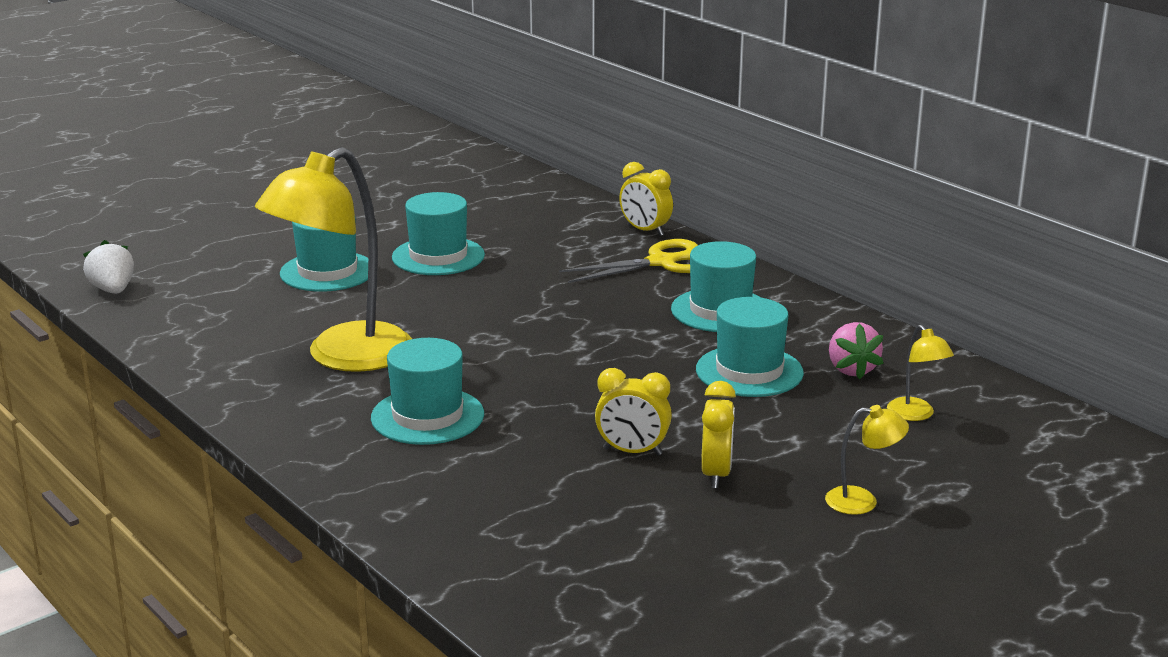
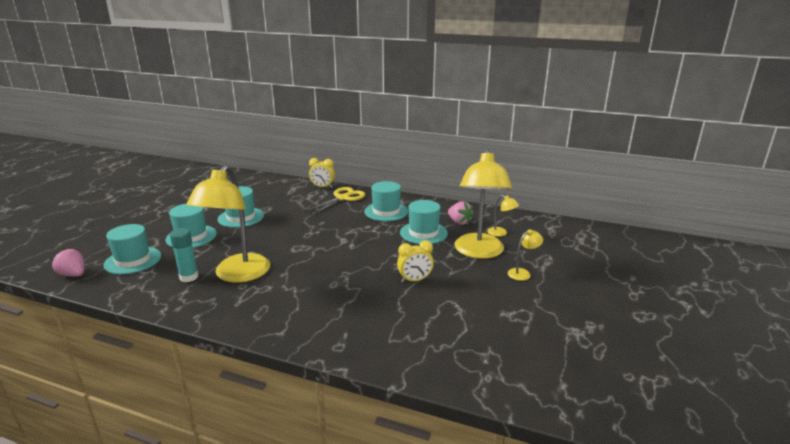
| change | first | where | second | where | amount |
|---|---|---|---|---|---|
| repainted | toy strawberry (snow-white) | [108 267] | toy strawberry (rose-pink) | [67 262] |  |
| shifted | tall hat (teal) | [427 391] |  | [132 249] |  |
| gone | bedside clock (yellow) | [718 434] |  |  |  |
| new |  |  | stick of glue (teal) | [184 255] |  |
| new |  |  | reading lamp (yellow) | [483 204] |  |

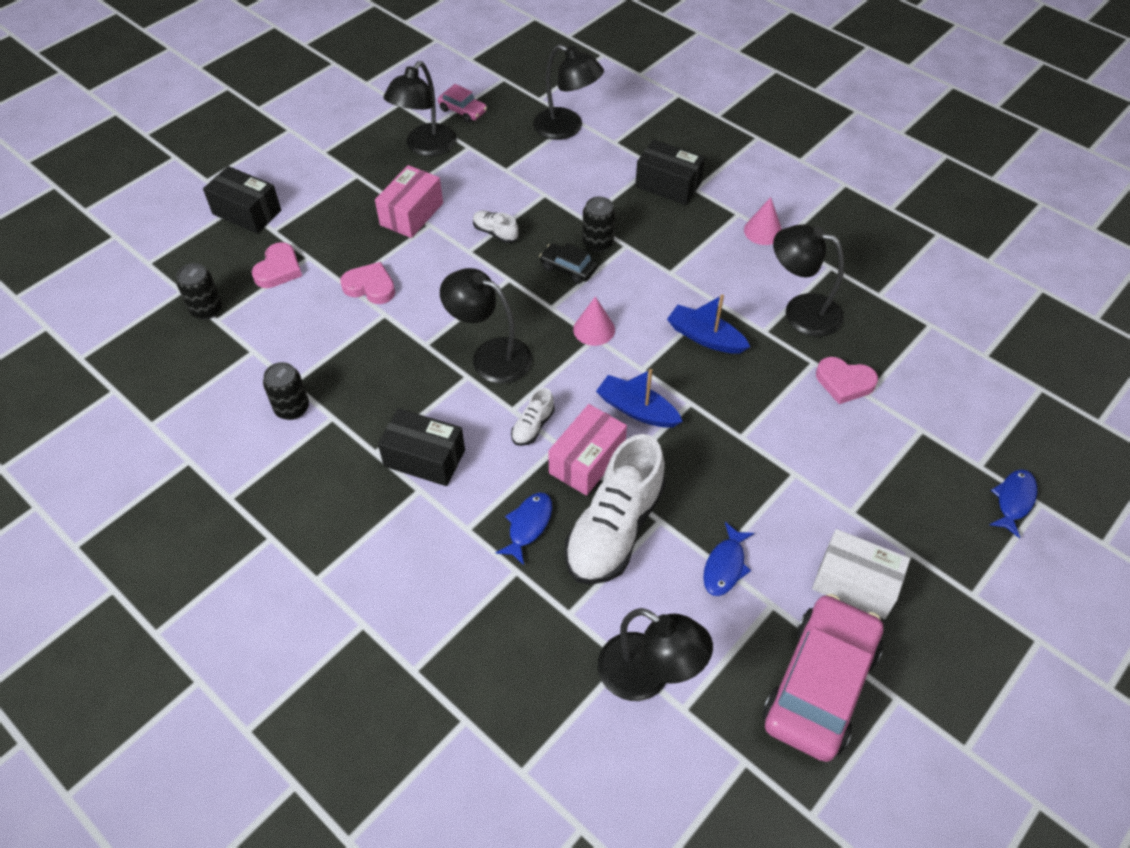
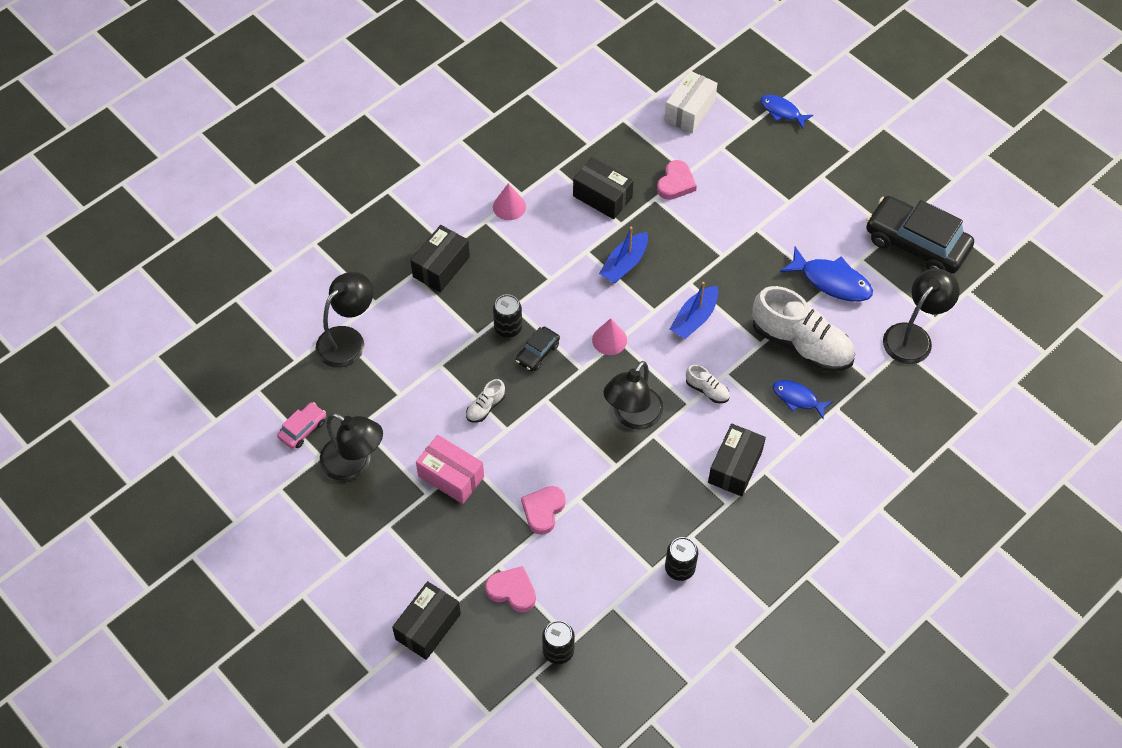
| change | first | where | second | where | amount |
|---|---|---|---|---|---|
| gone | box (rose-pink) | [587 450] |  |  |  |
| scaled | fish (cobalt) | [729 559] |  | [826 274] | x1.59 |
| repainted | automobile (rose-pink) | [823 678] | automobile (black) | [920 235] |  |
| swapped | reading lamp (black) | [808 280] | box (black) | [603 188] |  |
| shifted | box (snow-white) | [861 574] |  | [691 101] |  |

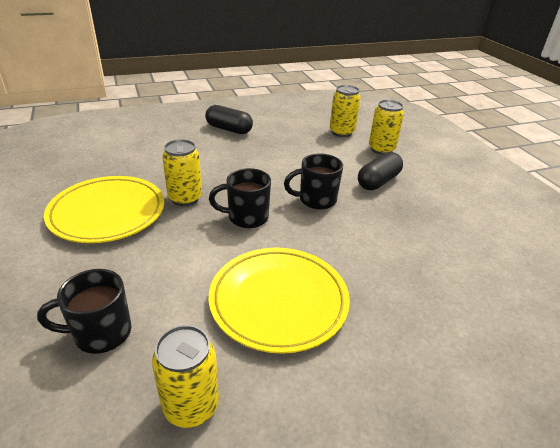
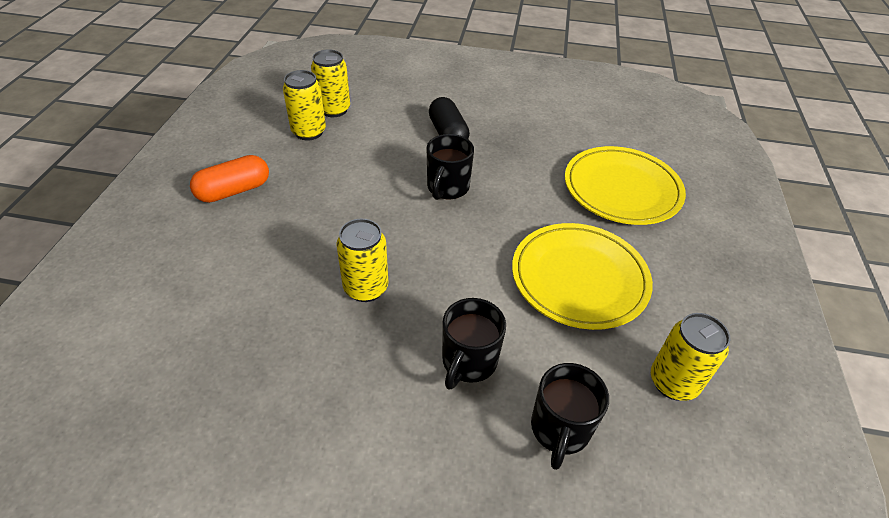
| change | first | where | second | where | amount |
|---|---|---|---|---|---|
| shifted | plate (yellow) | [104 209] |  | [625 185] |  |
| repainted | capsule (black) | [229 119] | capsule (bright orange) | [229 179] |  |
| shifted | coffee mug (black) | [240 198] |  | [474 344] |  |
| shifted | tin (yellow) | [386 127] |  | [304 105] |  |

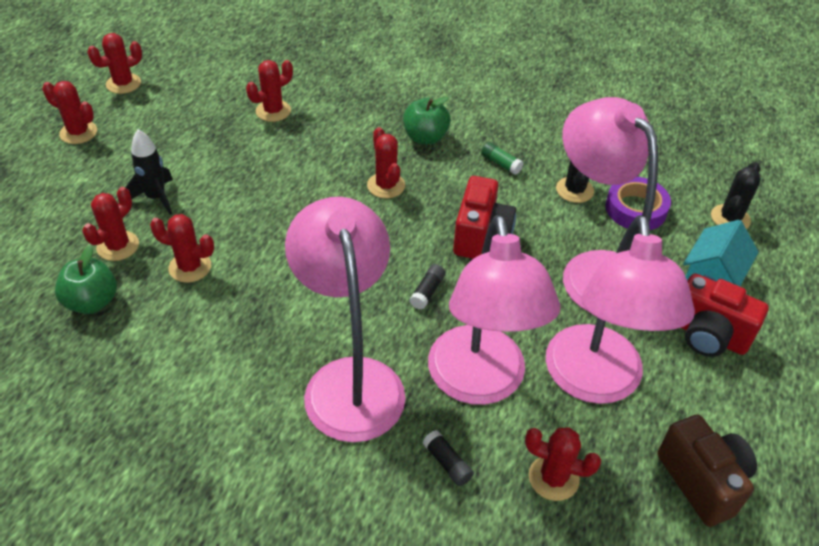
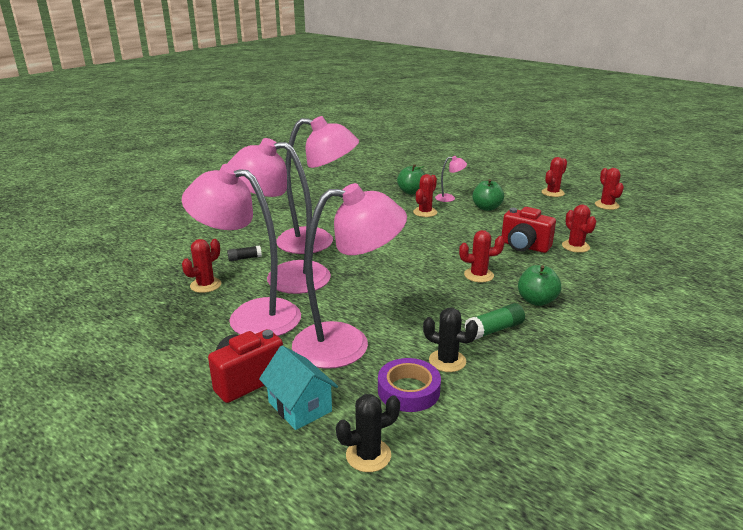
| change | first | where | second | where | amount |
|---|---|---|---|---|---|
| swapped | cactus (red) | [110 224] | reading lamp (rose-pink) | [451 179] |  |
| swapped | spaceship (black) | [149 172] | toy apple (green) | [488 195] |  |
| gone | stick of glue (black) | [427 287] |  |  |  |
| shifted | photo camera (red) | [484 217] |  | [529 230] |  |
| scaled | stick of glue (green) | [502 158] |  | [495 321] | x1.52 |
| gone | photo camera (dark brown) | [707 471] |  |  |  |
| rotated | cactus (black) | [735 195] |  | [368 433] | 75 degrees counterclockwise |

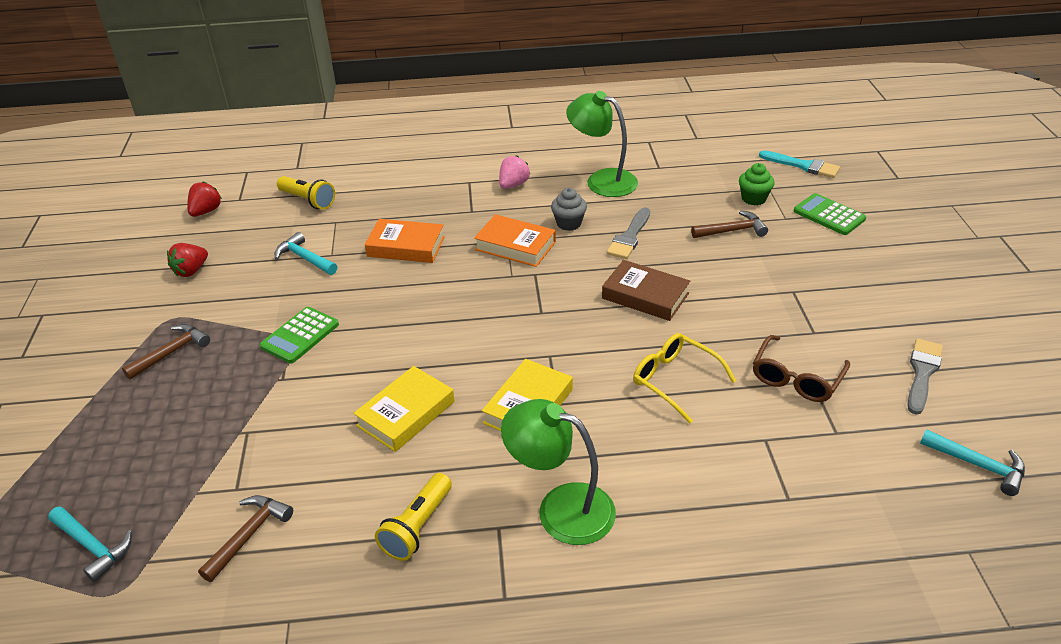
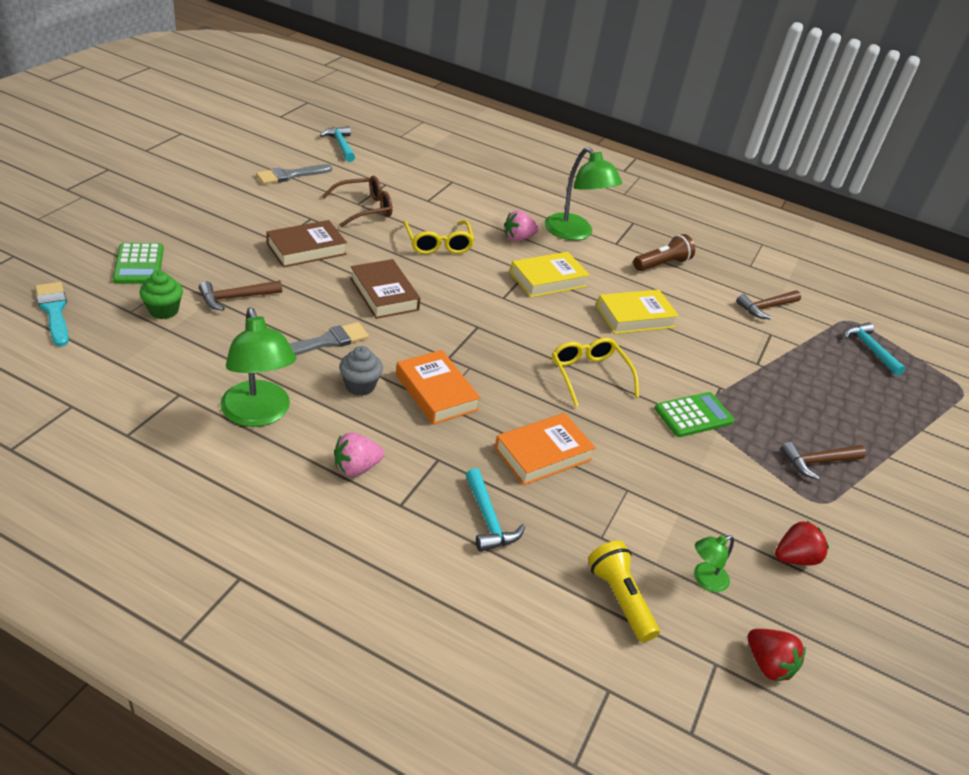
| change | first | where | second | where | amount |
|---|---|---|---|---|---|
| rotated | toy strawberry (red) | [204 199] |  | [777 655] | 90 degrees counterclockwise |
| shifted | claw hammer (teal) | [306 253] |  | [495 510] |  |
| rotated | hardcover (bright orange) | [405 241] |  | [545 449] | 75 degrees counterclockwise |
| repainted | torch (yellow) | [413 517] | torch (dark brown) | [664 252] |  |
| rotated | claw hammer (dark brown) | [729 224] |  | [240 295] | 45 degrees counterclockwise |
| new |  |  | hardcover (dark brown) | [306 244] |  |
| new |  |  | toy strawberry (rose-pink) | [521 226] |  |
| new |  |  | eyeglasses (yellow) | [595 372] |  |
| new |  |  | reading lamp (green) | [714 563] |  |

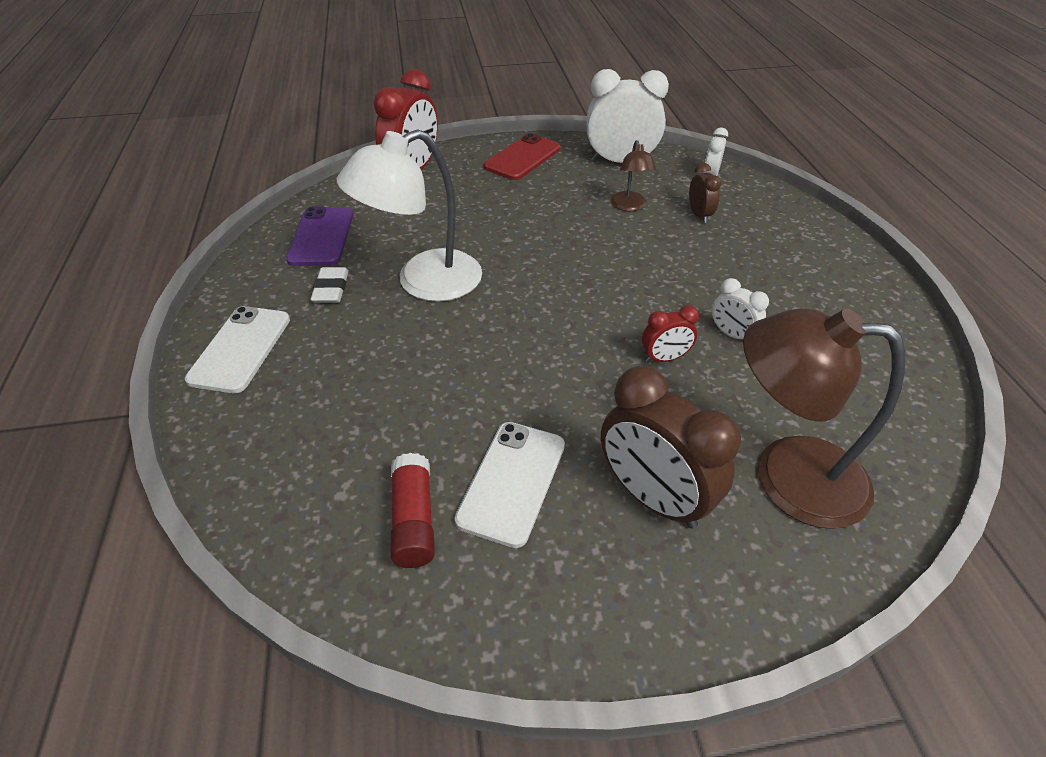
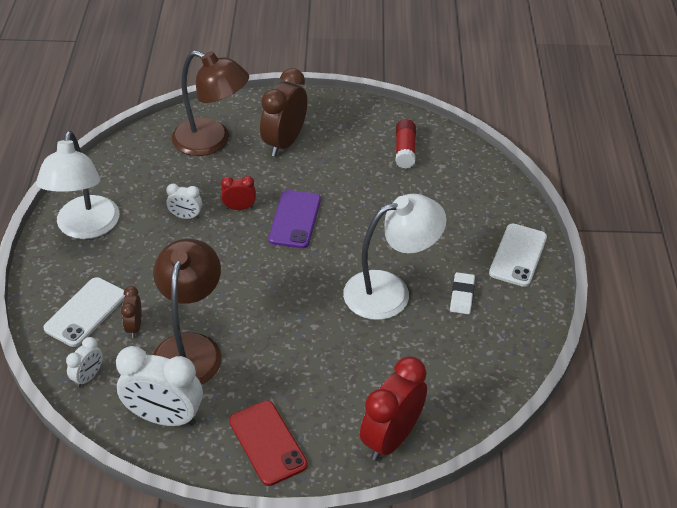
| change | first | where | second | where | amount |
|---|---|---|---|---|---|
| shifted | mobile phone (violet) | [319 236] |  | [294 219] |  |
| shifted | mobile phone (snow-white) | [510 485] |  | [84 312] |  |
| rotated | mobile phone (red) | [522 156] |  | [268 443] | 75 degrees counterclockwise |
| rotated | bedside clock (dark brown) | [671 447] |  | [283 112] | 120 degrees counterclockwise |
| scaled | reading lamp (dark brown) | [633 175] |  | [187 312] | x2.03 |
| rotated | bedside clock (snow-white) | [740 308] |  | [184 201] | 135 degrees clockwise |
| new |  |  | reading lamp (snow-white) | [77 185] |  |

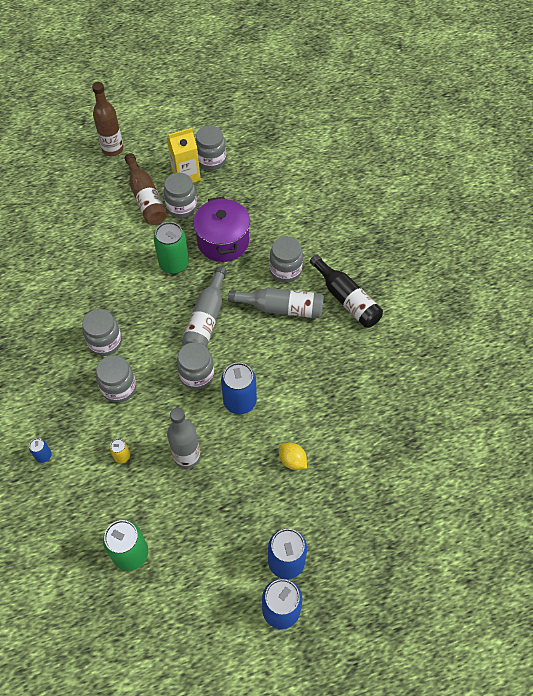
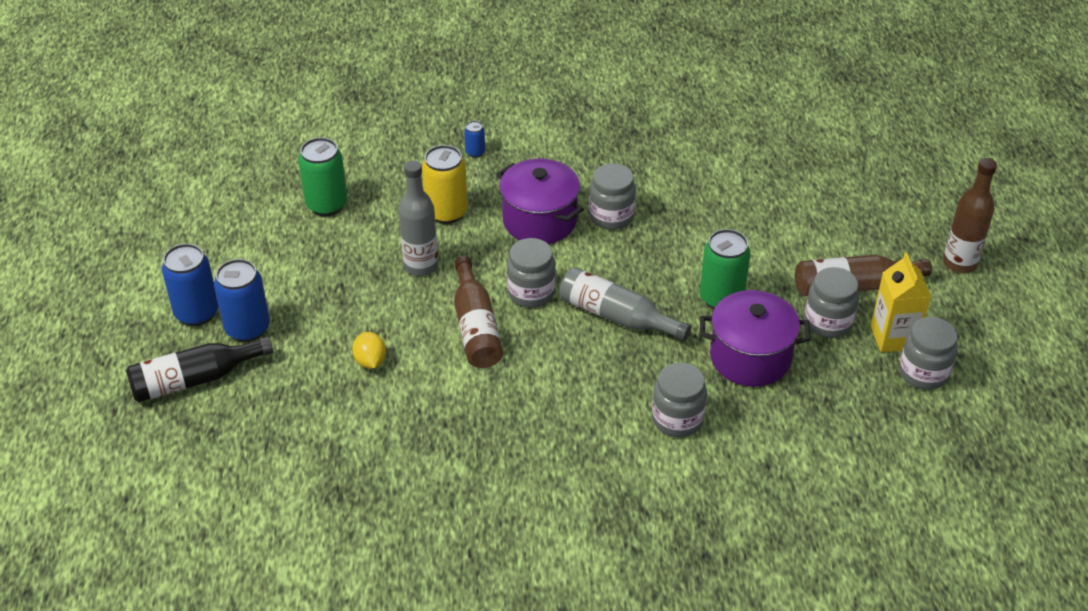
| change | first | where | second | where | amount |
|---|---|---|---|---|---|
| swapped | jar (gray) | [116 379] | cooking pot (violet) | [540 201] |  |
| scaled | tin (yellow) | [120 451] |  | [445 184] | x2.05 |
| swapped | tin (cobalt) | [239 388] | bottle (dark brown) | [478 312] |  |
| gone | bottle (gray) | [276 303] |  |  |  |
| rotated | lemon (yellow) | [293 456] |  | [369 350] | 75 degrees counterclockwise |
| shifted | bottle (black) | [346 291] |  | [199 369] |  |

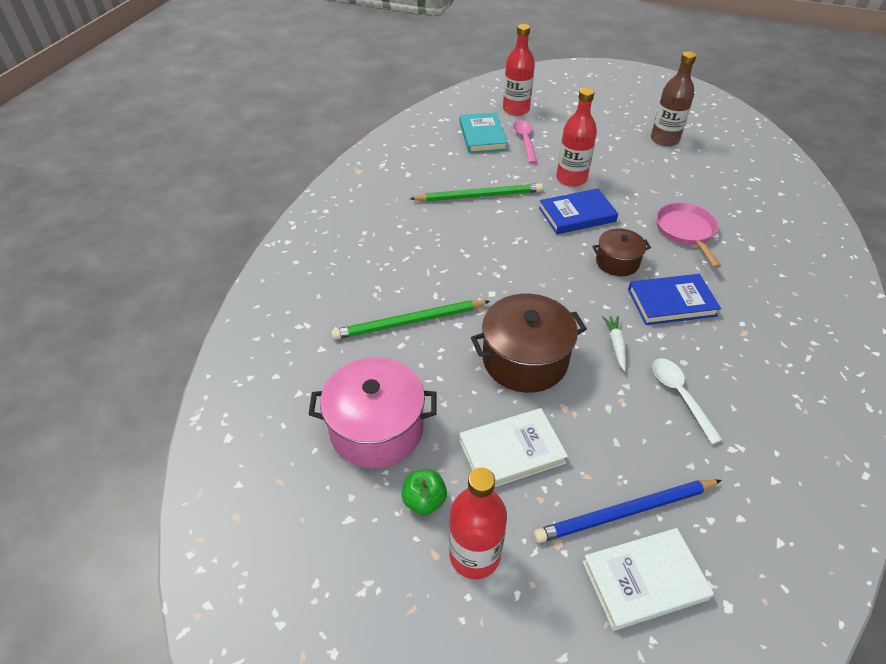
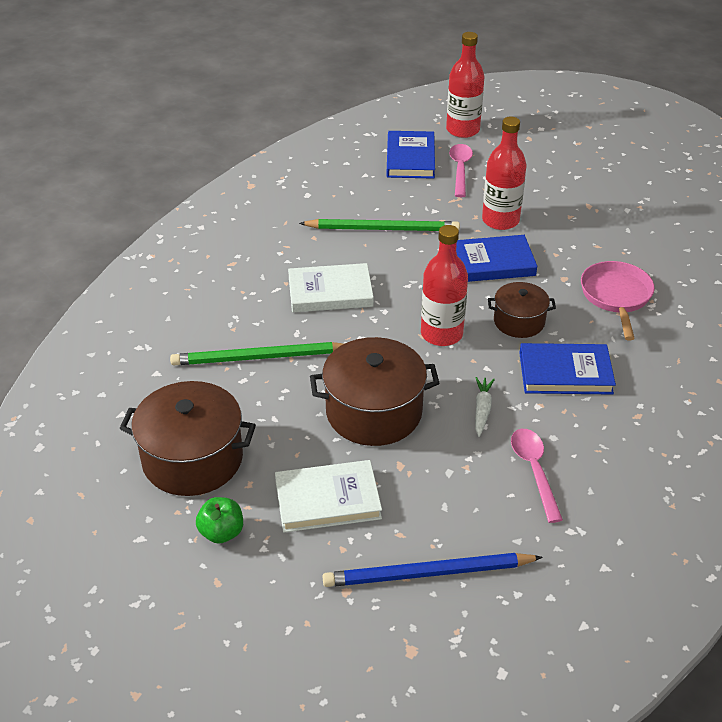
| change | first | where | second | where | amount |
|---|---|---|---|---|---|
| repainted | cooking pot (rose-pink) | [372 412] | cooking pot (dark brown) | [187 438] |  |
| shifted | bottle (red) | [478 523] |  | [444 285] |  |
| repainted | hardcover (teal) | [484 132] | hardcover (cobalt) | [411 155] |  |
| shifted | hardcover (snow-white) | [648 579] |  | [331 287] |  |
| gone | bottle (dark brown) | [673 99] |  |  |  |
| repainted | teaspoon (snow-white) | [687 401] | teaspoon (rose-pink) | [537 476] |  |

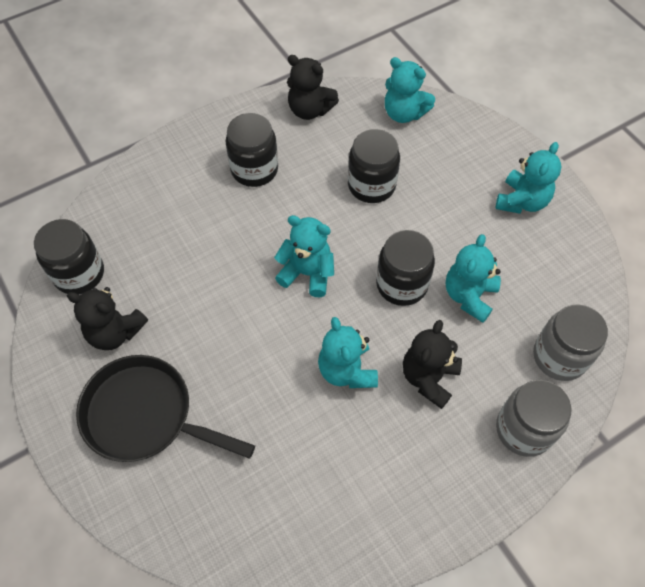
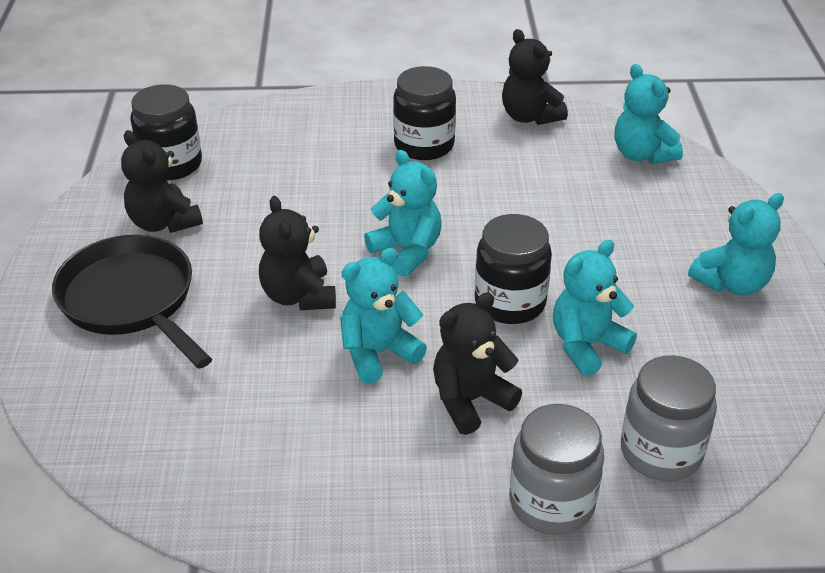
| change | first | where | second | where | amount |
|---|---|---|---|---|---|
| rotated | stuffed bear (teal) | [348 352] |  | [383 316] | 45 degrees clockwise |
| gone | jar (black) | [374 166] |  |  |  |
| new |  |  | stuffed bear (black) | [297 253] |  |

